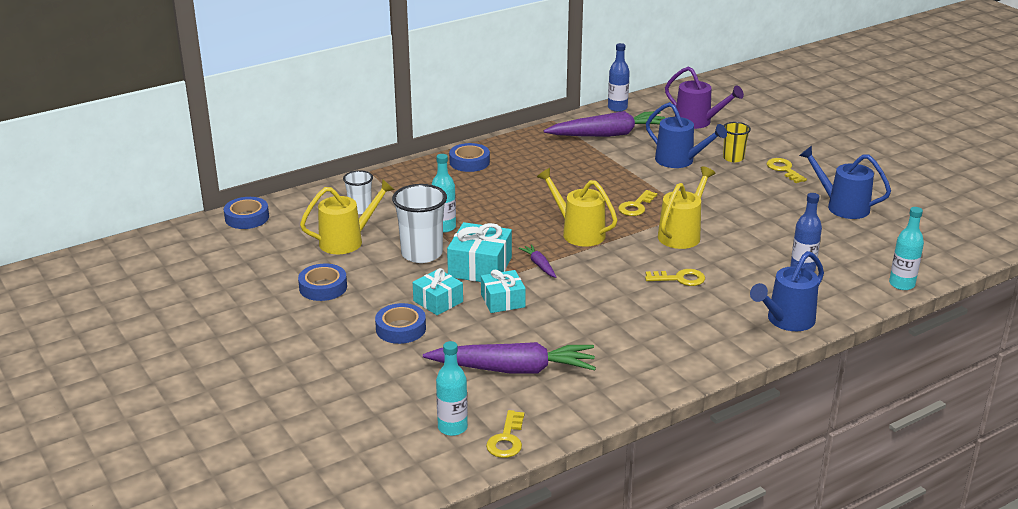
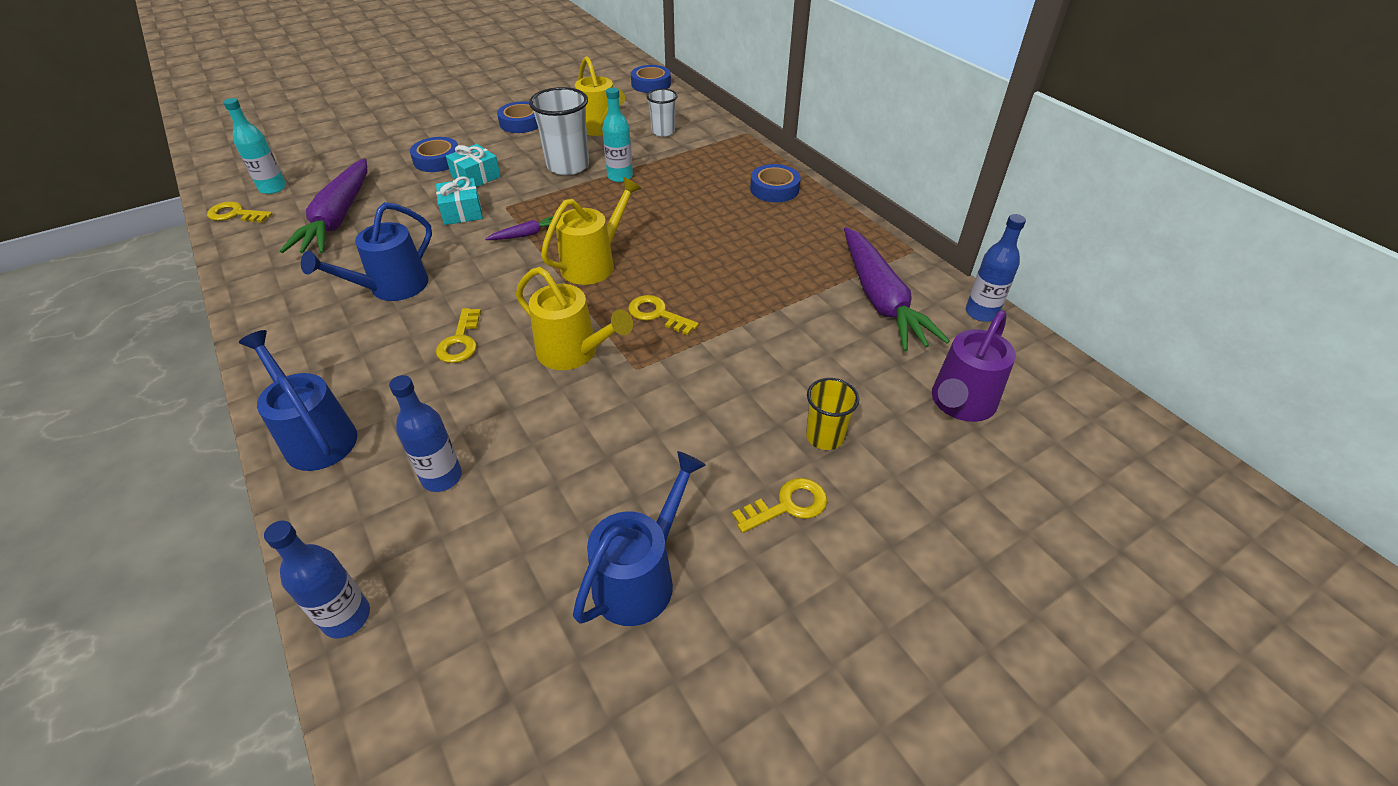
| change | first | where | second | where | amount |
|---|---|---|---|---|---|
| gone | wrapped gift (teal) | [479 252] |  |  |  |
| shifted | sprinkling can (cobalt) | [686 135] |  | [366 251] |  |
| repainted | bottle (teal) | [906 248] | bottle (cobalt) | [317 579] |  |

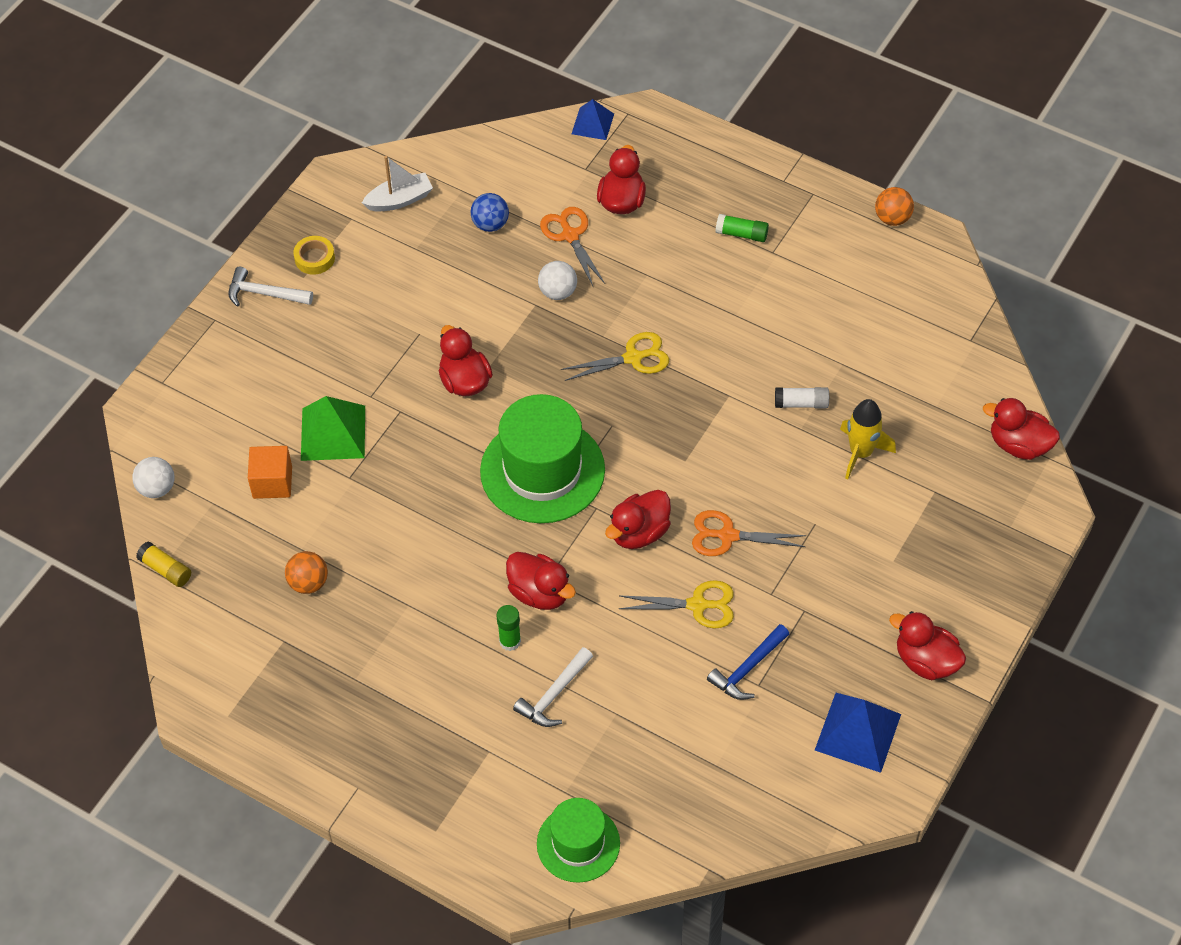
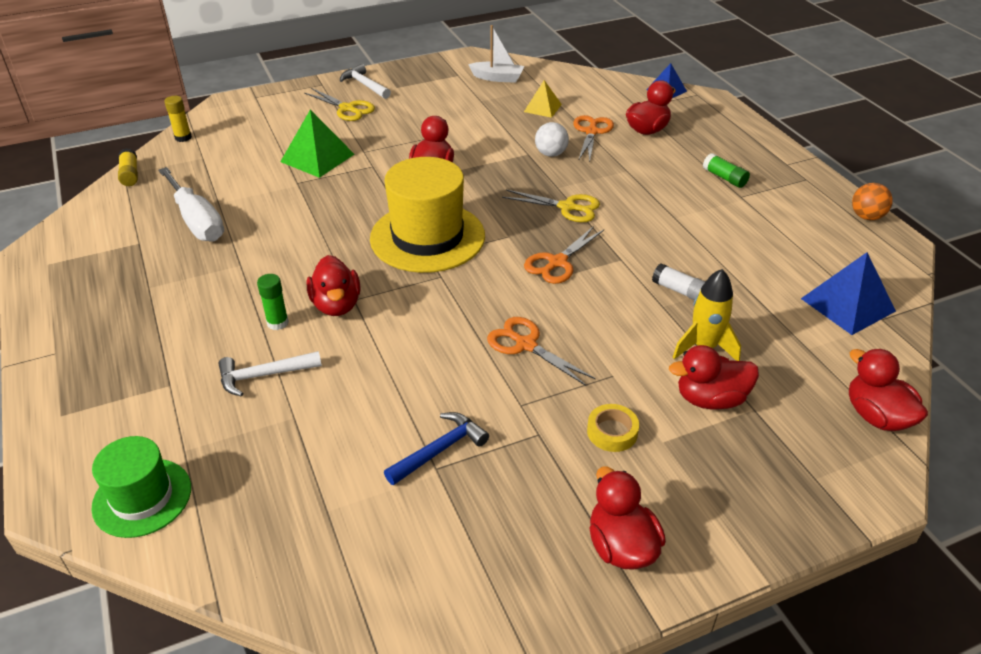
| change | first | where | second | where | amount |
|---|---|---|---|---|---|
| swapped | sphere (snow-white) | [153 477] | stick of glue (yellow) | [178 119] |  |
| gone | solid cube (bright orange) | [270 472] |  |  |  |
| swapped | sphere (bright orange) | [306 572] | screwdriver (snow-white) | [191 204] |  |
| shifted | sticky tape (yellow) | [314 255] |  | [613 428] |  |
| swapped | sphere (cobalt) | [489 212] | pyramid (yellow) | [543 99] |  |
| repainted | tall hat (green) | [542 458] | tall hat (yellow) | [427 215] |  |
| shifted | toy duck (red) | [638 519] |  | [714 377] |  |
| shifted | shears (yellow) | [676 604] |  | [339 104] |  |
| rotated | claw hammer (cobalt) | [748 662] |  | [436 448] | 150 degrees clockwise |
| shifted | pyramid (cobalt) | [858 733] |  | [848 293] |  |
| new |  |  | shears (bright orange) | [564 255] |  |

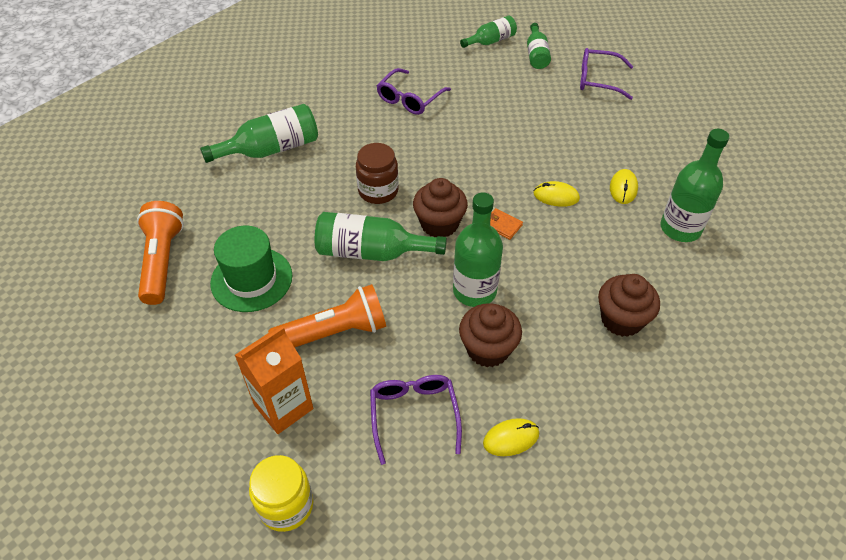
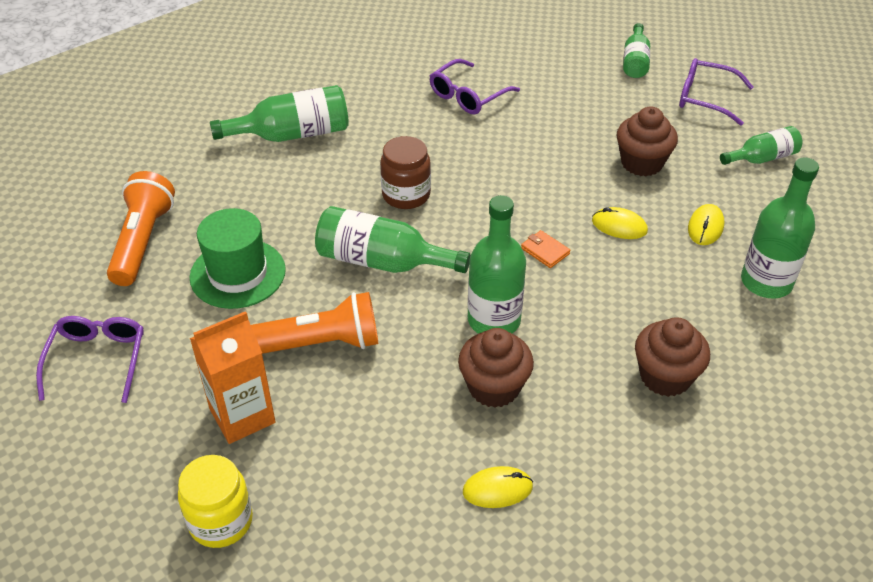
| change | first | where | second | where | amount |
|---|---|---|---|---|---|
| shifted | eyeglasses (violet) | [416 420] |  | [90 359] |  |
| shifted | cupcake (dark brown) | [440 207] |  | [647 141] |  |
| shifted | bottle (green) | [488 32] |  | [761 145] |  |

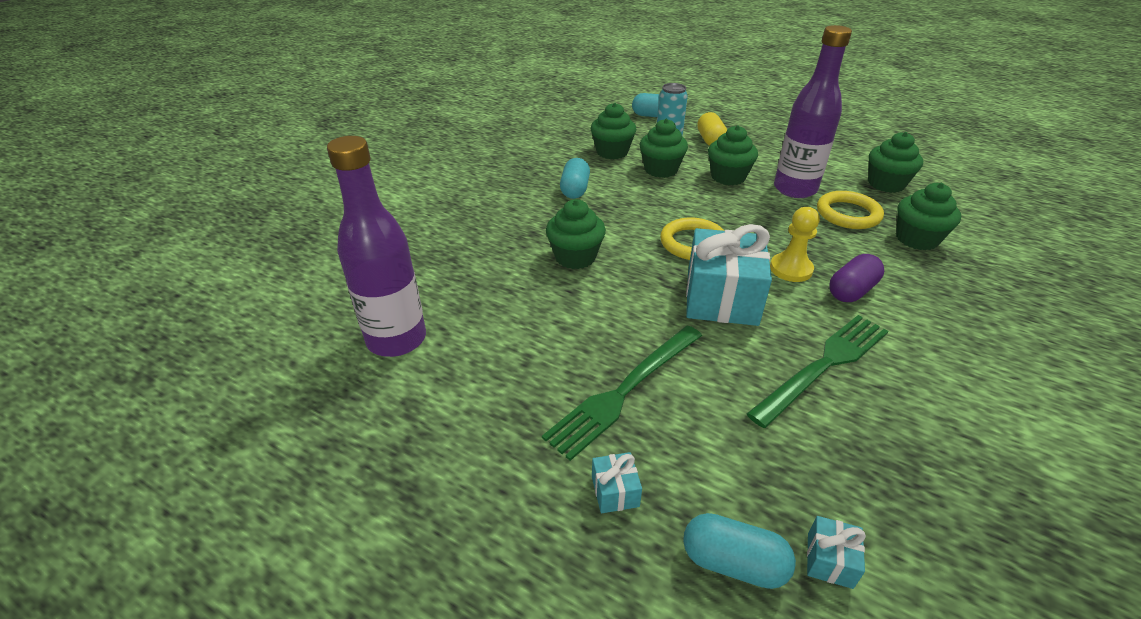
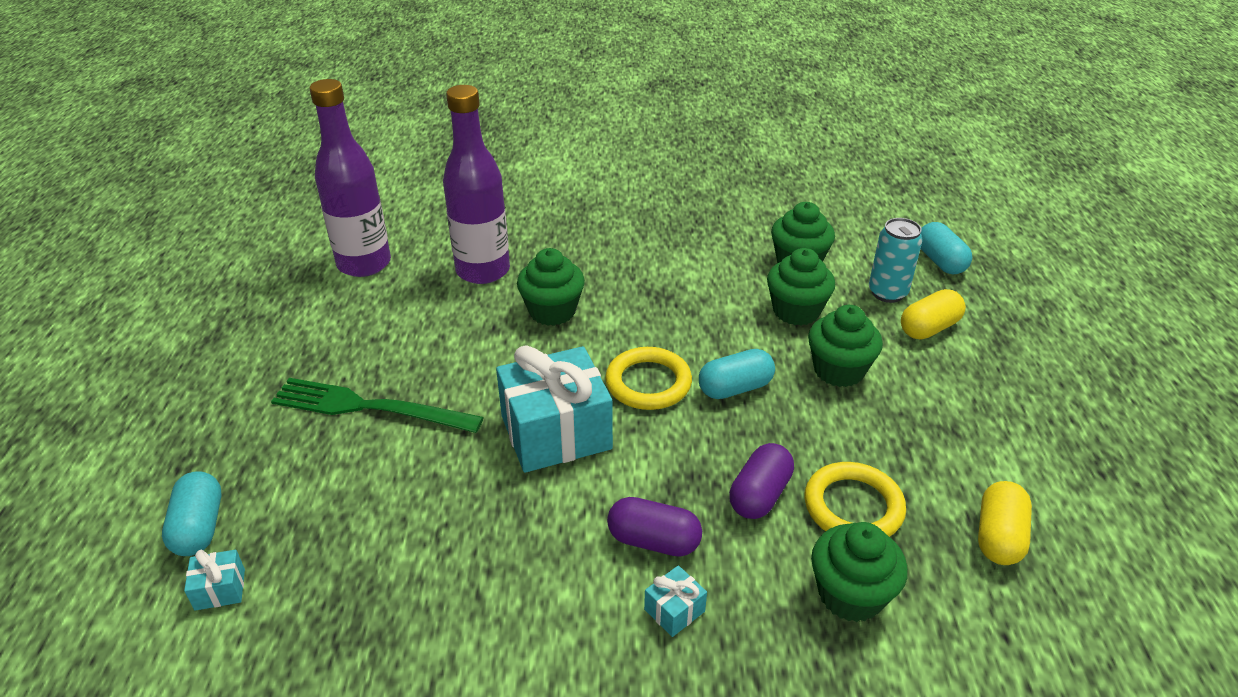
| change | first | where | second | where | amount |
|---|---|---|---|---|---|
| shifted | capsule (teal) | [575 178] |  | [737 374] |  |
| shifted | wrapped gift (teal) | [617 482] |  | [675 601] |  |
| gone | table fork (green) | [817 371] |  |  |  |
| gone | game pawn (yellow) | [795 244] |  |  |  |
| shifted | bottle (violet) | [813 111] |  | [476 184] |  |
| swapped | cupcake (green) | [895 162] | capsule (yellow) | [1005 523] |  |
| new |  |  | capsule (violet) | [761 481] |  |

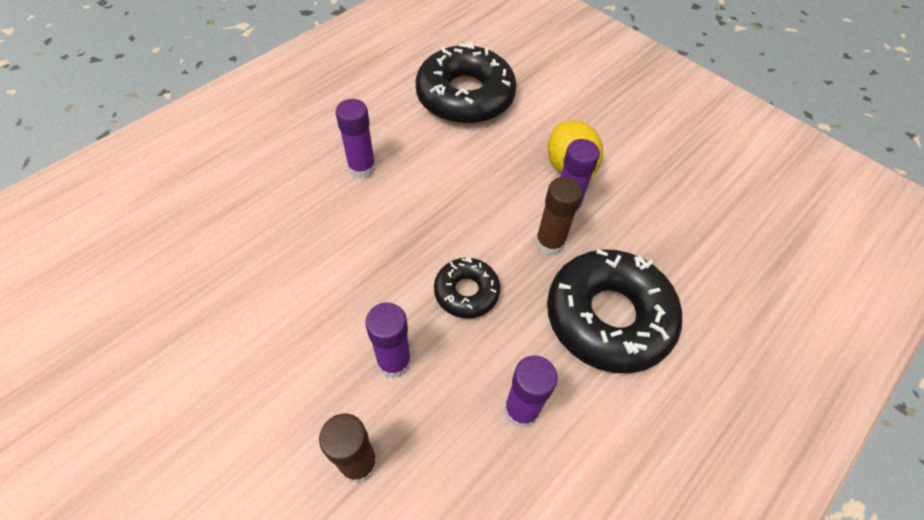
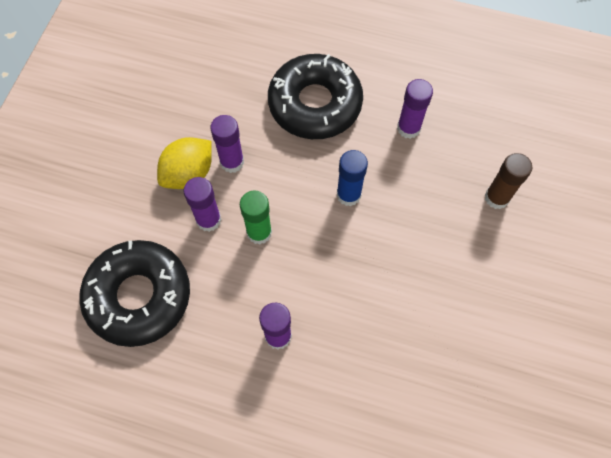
| change | first | where | second | where | amount |
|---|---|---|---|---|---|
| shifted | stick of glue (violet) | [388 340] |  | [203 204] |  |
| swapped | doughnut (black) | [467 287] | stick of glue (cobalt) | [352 178] |  |
| gone | stick of glue (dark brown) | [559 216] |  |  |  |
| new |  |  | stick of glue (green) | [256 217] |  |

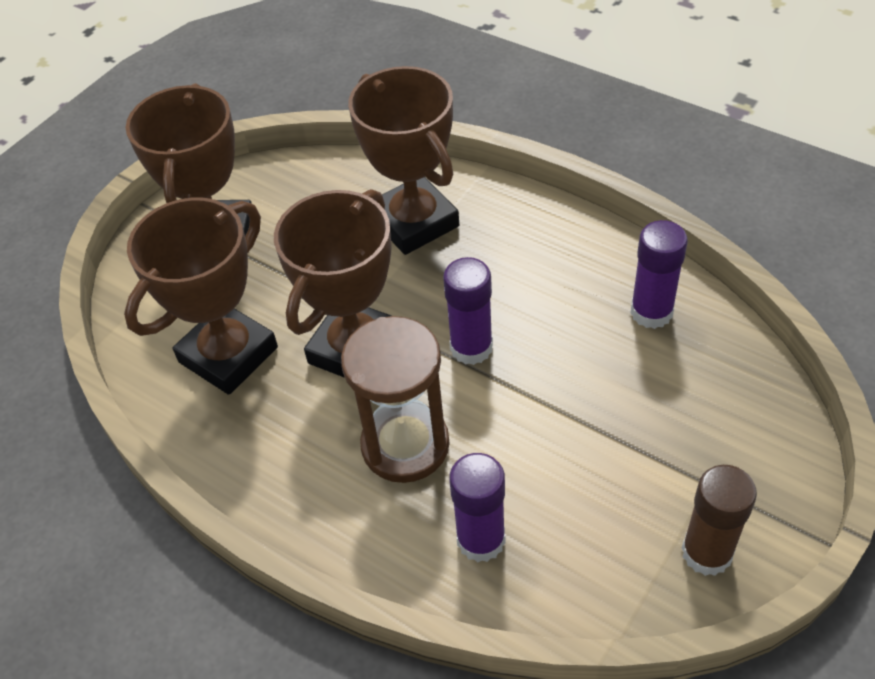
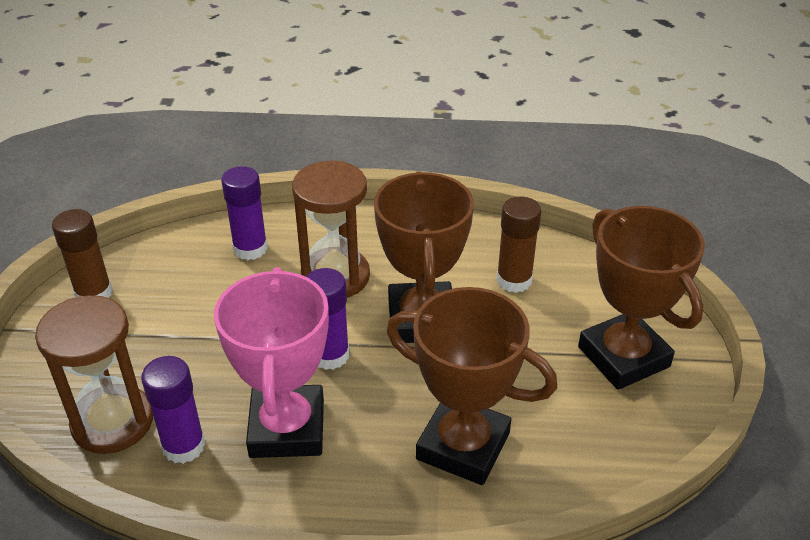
| change | first | where | second | where | amount |
|---|---|---|---|---|---|
| swapped | award cup (dark brown) | [201 296] | stick of glue (dark brown) | [518 244] |  |
| new |  |  | sandglass (dark brown) | [94 374] |  |
| new |  |  | award cup (rose-pink) | [271 362] |  |

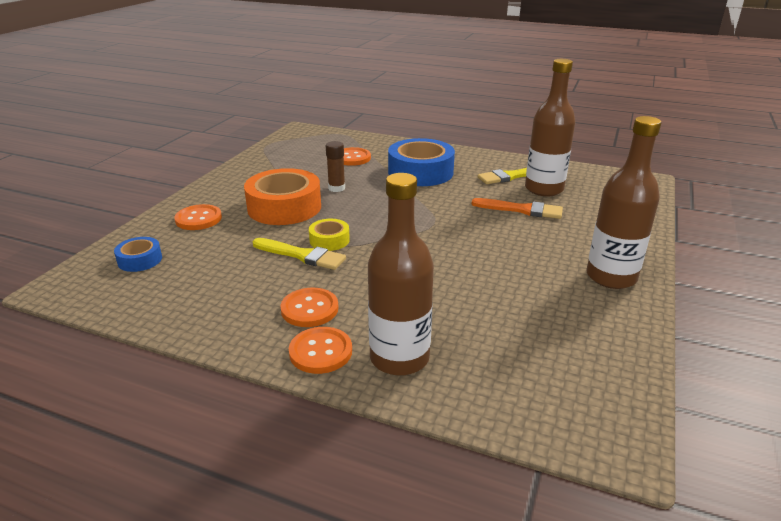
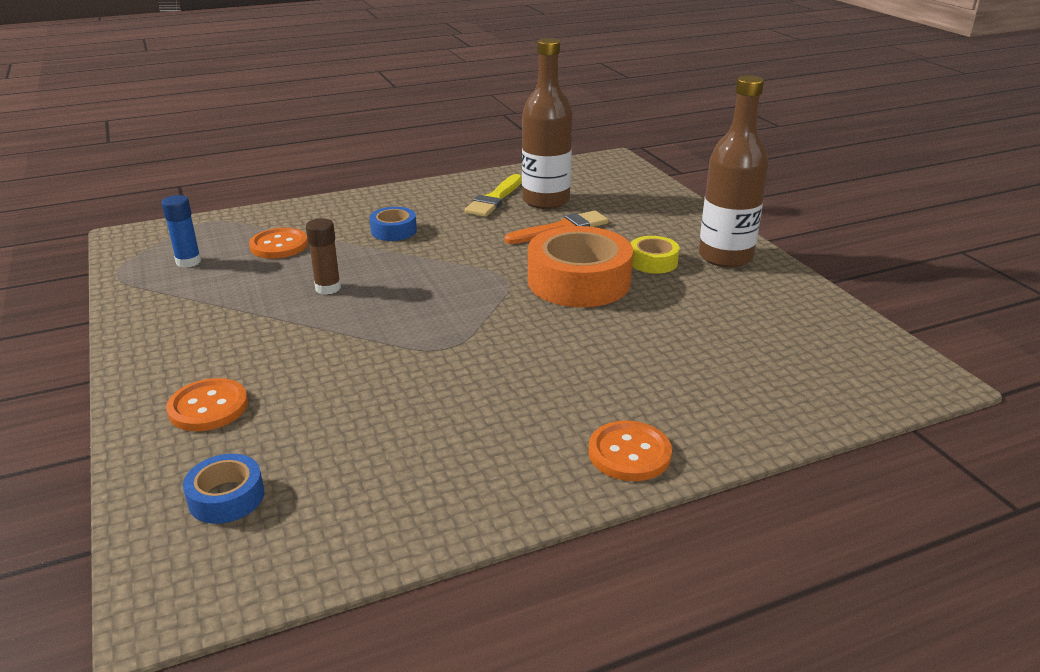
| change | first | where | second | where | amount |
|---|---|---|---|---|---|
| shifted | sticky tape (bright orange) | [282 196] |  | [580 266] |  |
| gone | brush (yellow) | [299 254] |  |  |  |
| gone | sewing button (bright orange) | [309 307] |  |  |  |
| shifted | sticky tape (yellow) | [329 235] |  | [655 255] |  |
| gone | bottle (dark brown) | [401 274] |  |  |  |
| scaled | sticky tape (cobalt) | [421 162] |  | [393 224] | x0.49 |
| new |  |  | stick of glue (cobalt) | [181 231] |  |

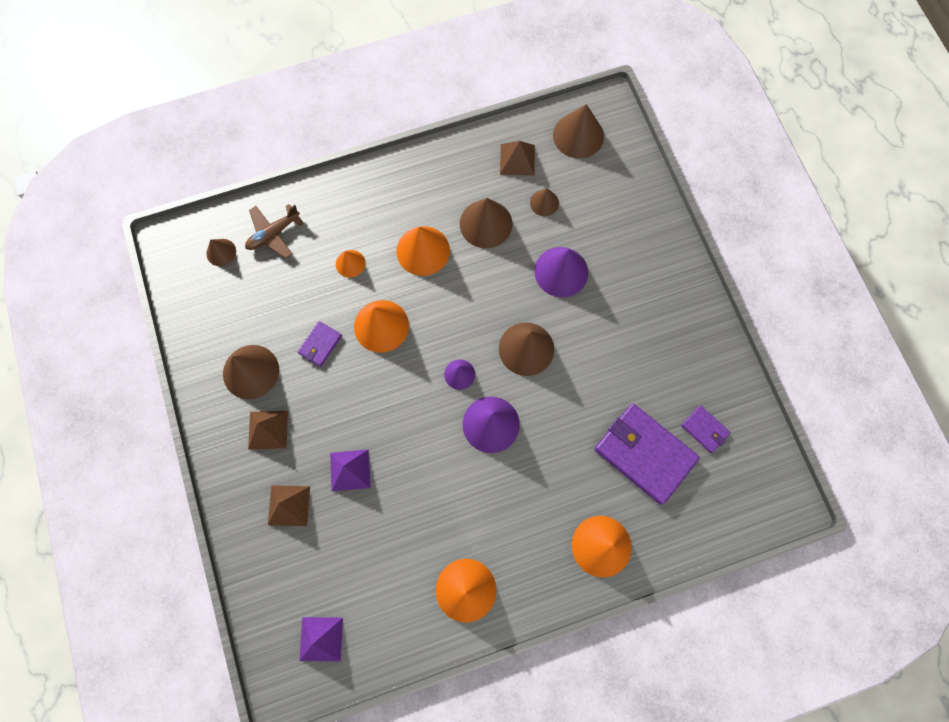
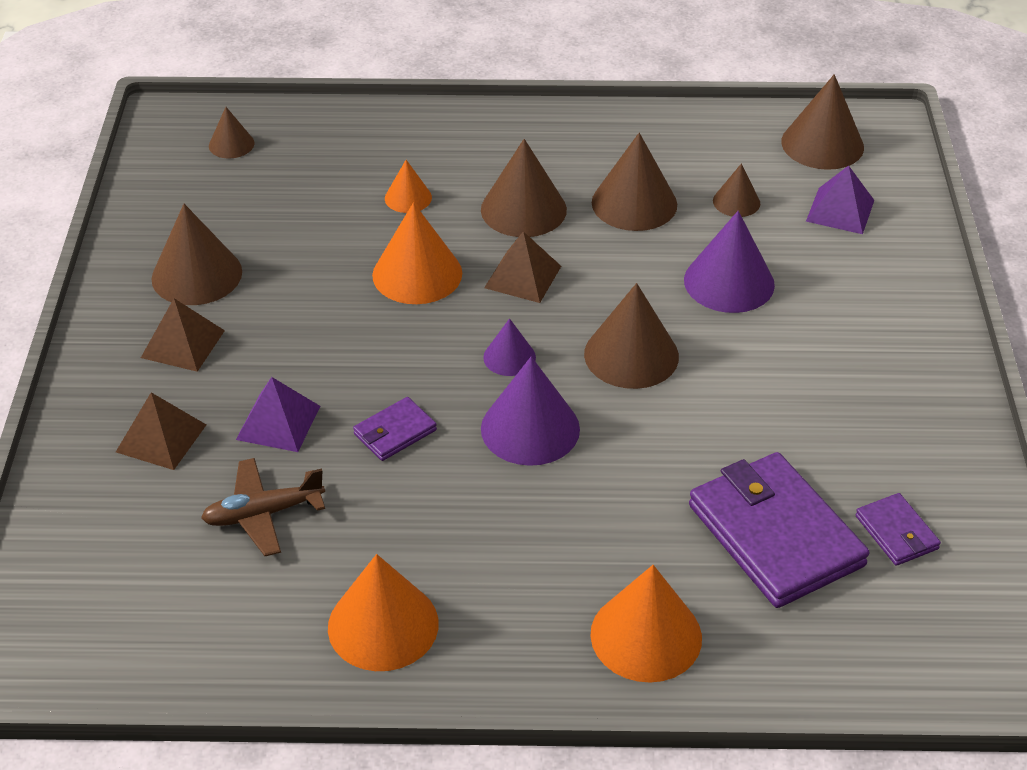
| change | first | where | second | where | amount |
|---|---|---|---|---|---|
| shifted | plane (dark brown) | [274 231] |  | [263 507] |  |
| shifted | billfold (violet) | [320 344] |  | [395 429] |  |
| shifted | pyramid (violet) | [321 639] |  | [840 200] |  |
| repainted | cone shape (bright orange) | [423 251] | cone shape (dark brown) | [524 188] |  |
| shifted | pyramid (dark brown) | [517 158] |  | [522 267] |  |

